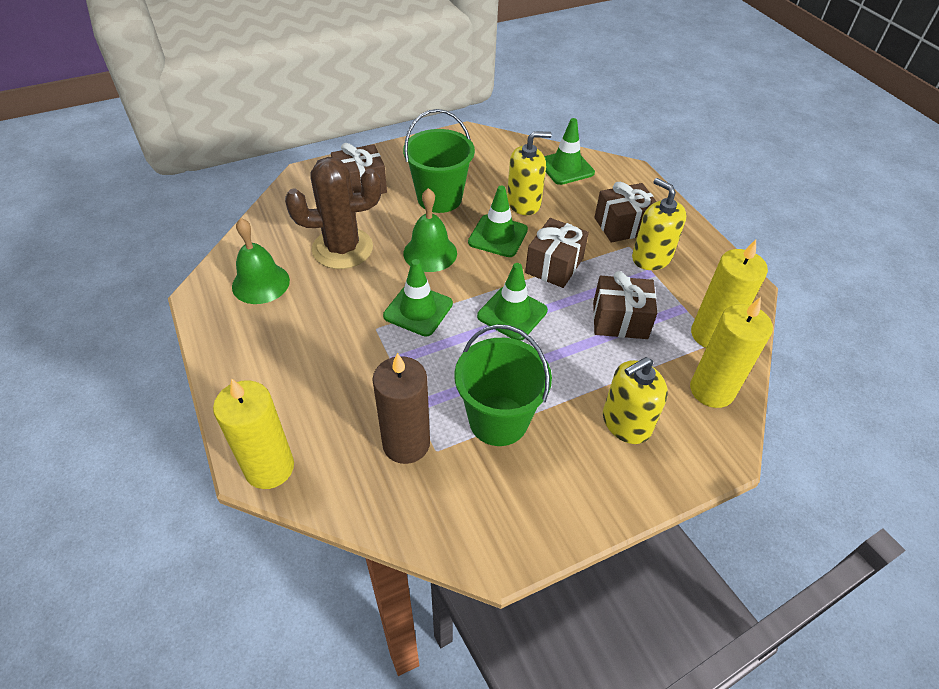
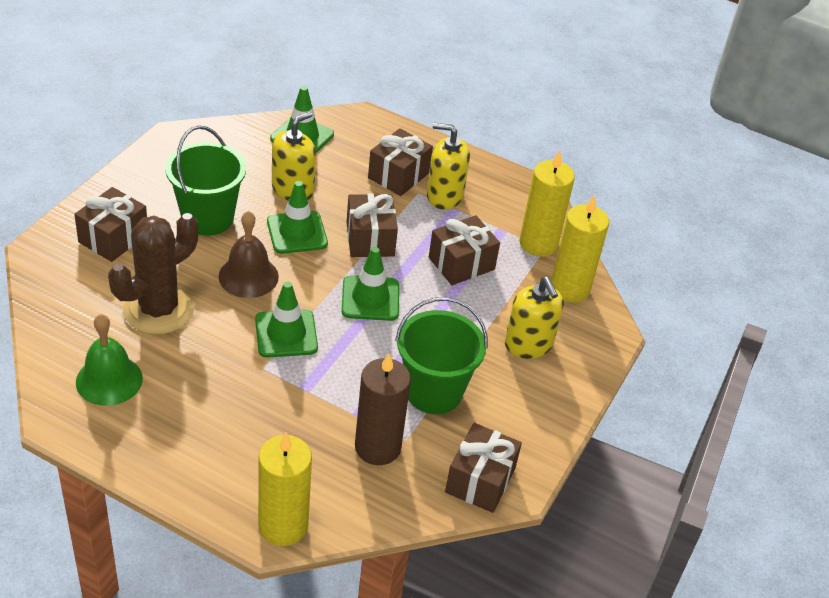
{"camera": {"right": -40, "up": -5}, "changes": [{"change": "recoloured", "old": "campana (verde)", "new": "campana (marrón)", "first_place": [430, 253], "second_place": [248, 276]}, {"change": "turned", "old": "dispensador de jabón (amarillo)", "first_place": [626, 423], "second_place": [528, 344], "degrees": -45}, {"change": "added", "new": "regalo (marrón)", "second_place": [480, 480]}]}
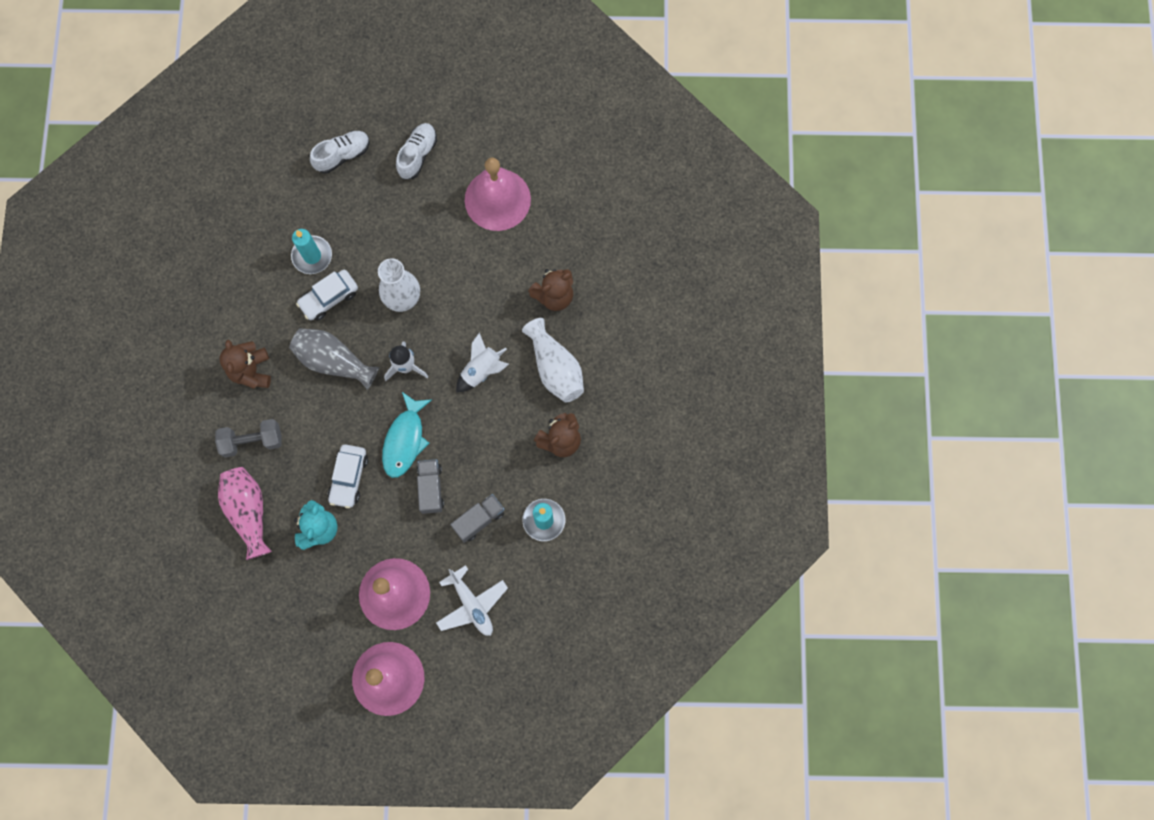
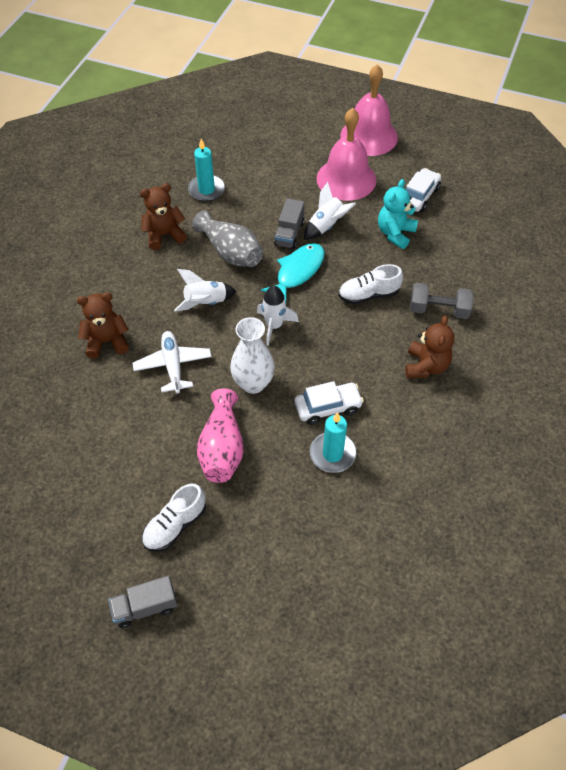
{"camera": {"right": -160, "up": -20}, "changes": [{"change": "moved", "old": "zapato (blanco)", "first_place": [342, 155], "second_place": [368, 295]}, {"change": "removed", "old": "campana (rosa)", "first_place": [497, 199]}, {"change": "removed", "old": "florero (blanco)", "first_place": [555, 368]}, {"change": "moved", "old": "florero (gris)", "first_place": [333, 361], "second_place": [230, 252]}, {"change": "moved", "old": "coche (blanco)", "first_place": [349, 478], "second_place": [419, 196]}, {"change": "moved", "old": "florero (rosa)", "first_place": [249, 511], "second_place": [222, 448]}, {"change": "moved", "old": "camión (gris)", "first_place": [479, 520], "second_place": [145, 607]}, {"change": "moved", "old": "avión (blanco)", "first_place": [471, 604], "second_place": [173, 365]}, {"change": "added", "new": "cohete (blanco)", "second_place": [326, 226]}]}
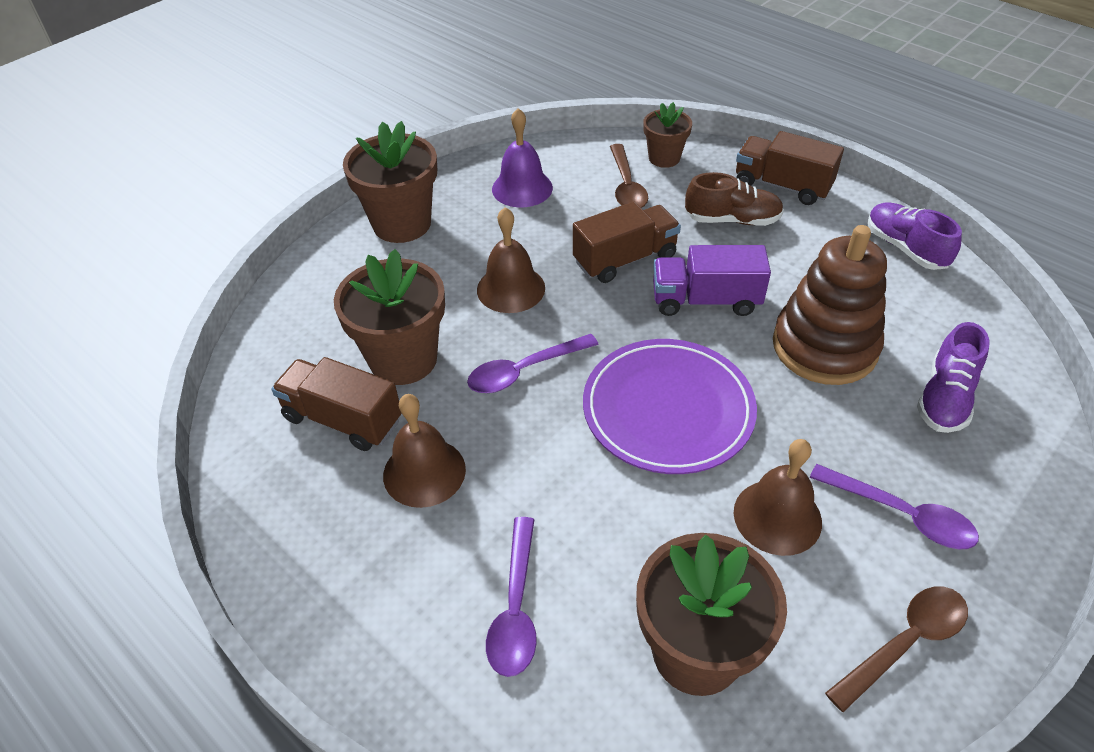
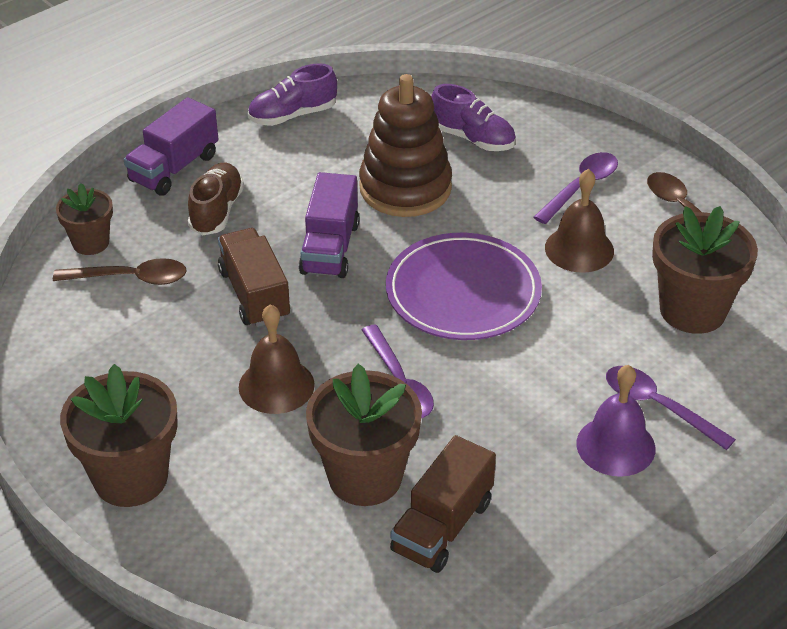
{"camera": {"right": -85, "up": -5}, "changes": [{"change": "moved", "old": "campana (morado)", "first_place": [522, 188], "second_place": [615, 446]}, {"change": "recoloured", "old": "camión (marrón)", "new": "camión (morado)", "first_place": [782, 186], "second_place": [174, 168]}, {"change": "removed", "old": "campana (marrón)", "first_place": [424, 472]}, {"change": "turned", "old": "cuchara (morado)", "first_place": [516, 608], "second_place": [658, 406], "degrees": -150}]}
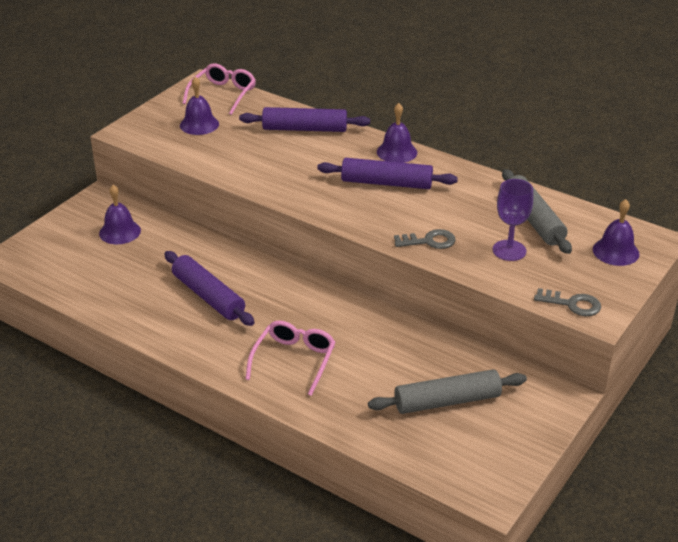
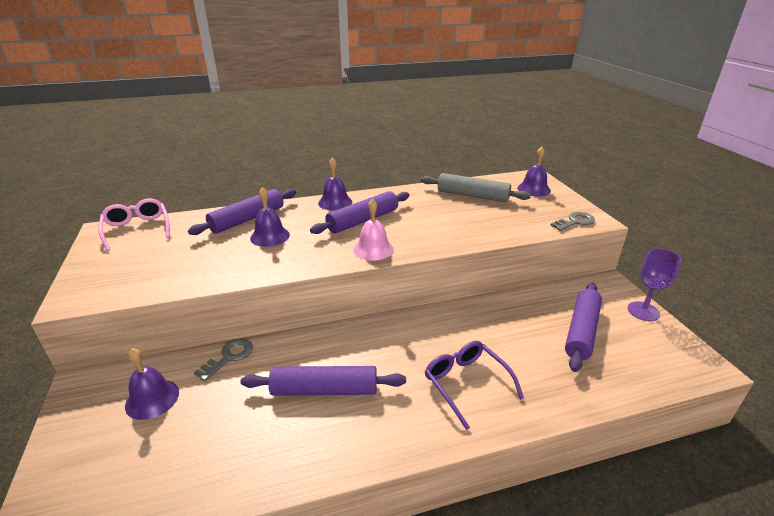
{"camera": {"right": -50, "up": -5}, "changes": [{"change": "moved", "old": "campana (morado)", "first_place": [199, 124], "second_place": [270, 236]}, {"change": "moved", "old": "copa (morado)", "first_place": [509, 250], "second_place": [643, 311]}, {"change": "moved", "old": "llave (gris)", "first_place": [429, 241], "second_place": [229, 357]}, {"change": "recoloured", "old": "gafas (rosa)", "new": "gafas (morado)", "first_place": [294, 360], "second_place": [466, 384]}, {"change": "recoloured", "old": "rodillo (gris)", "new": "rodillo (morado)", "first_place": [447, 401], "second_place": [581, 331]}, {"change": "added", "new": "campana (rosa)", "second_place": [373, 249]}]}
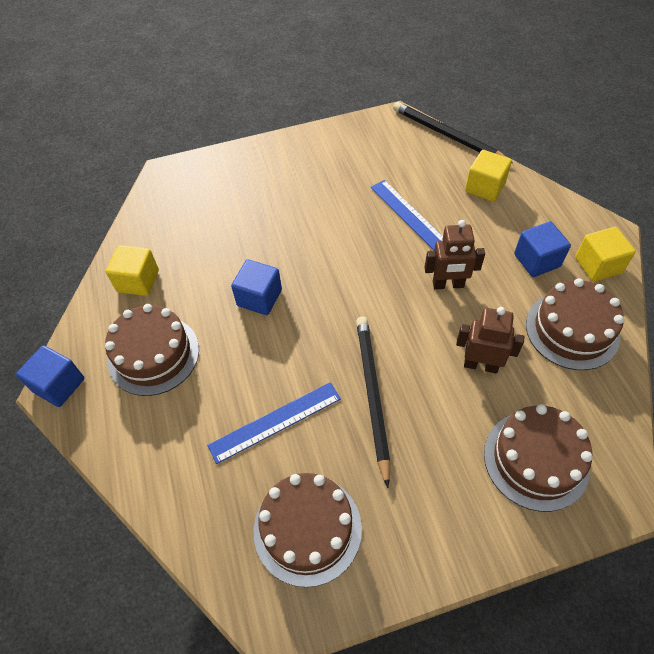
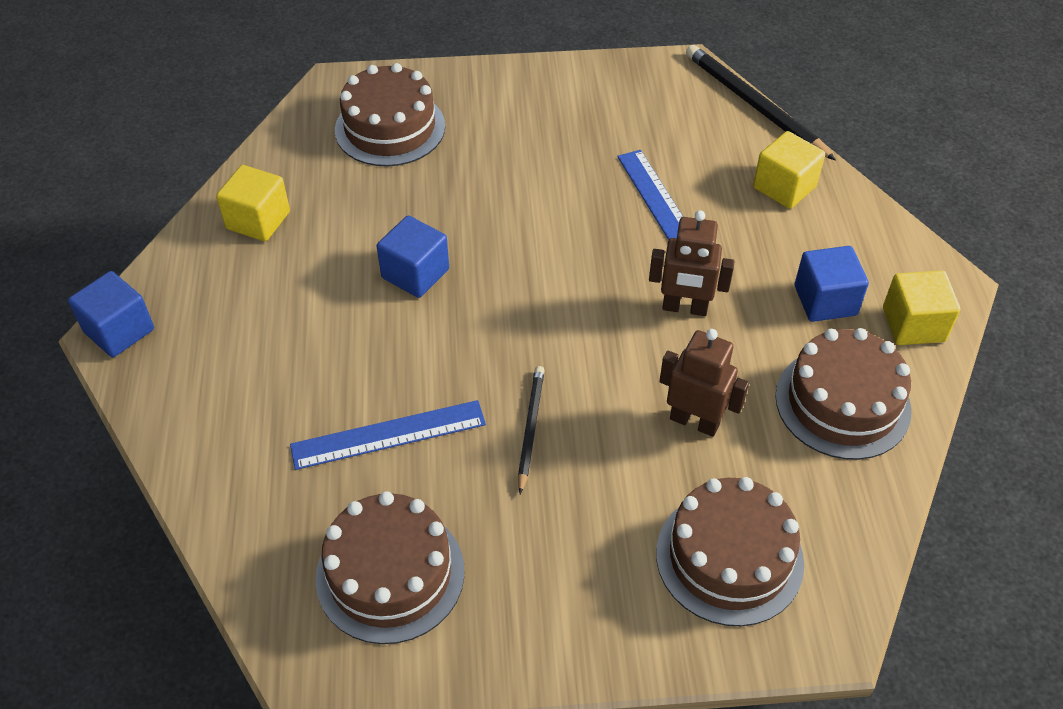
{"camera": {"right": 10, "up": -5}, "changes": [{"change": "moved", "old": "tarta (marrón)", "first_place": [153, 355], "second_place": [390, 128]}, {"change": "resized", "old": "lápiz (negro)", "first_place": [372, 394], "second_place": [530, 428], "factor": 0.58}]}
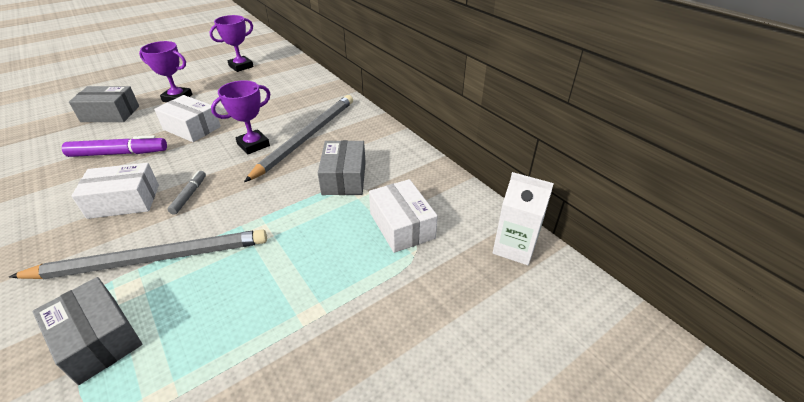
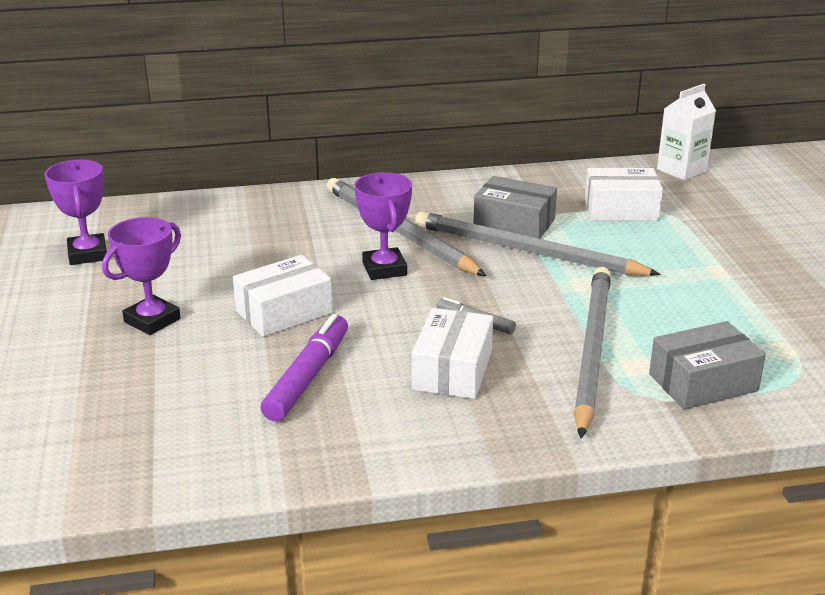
{"camera": {"right": -65, "up": -10}, "changes": [{"change": "removed", "old": "caja (gris)", "first_place": [110, 114]}, {"change": "added", "new": "lápiz (gris)", "second_place": [526, 251]}]}
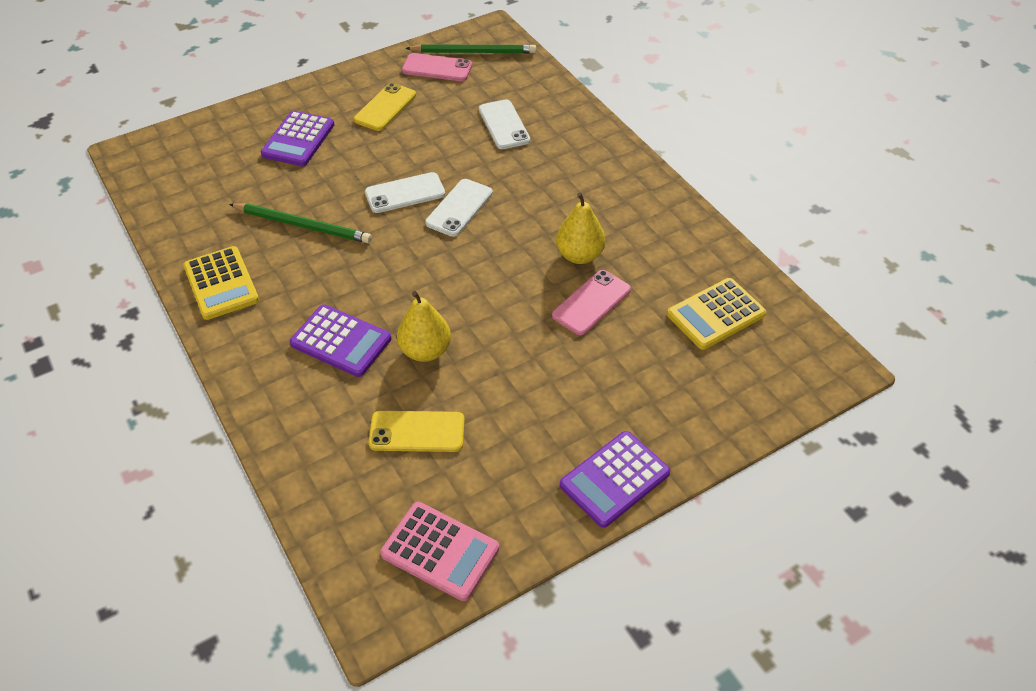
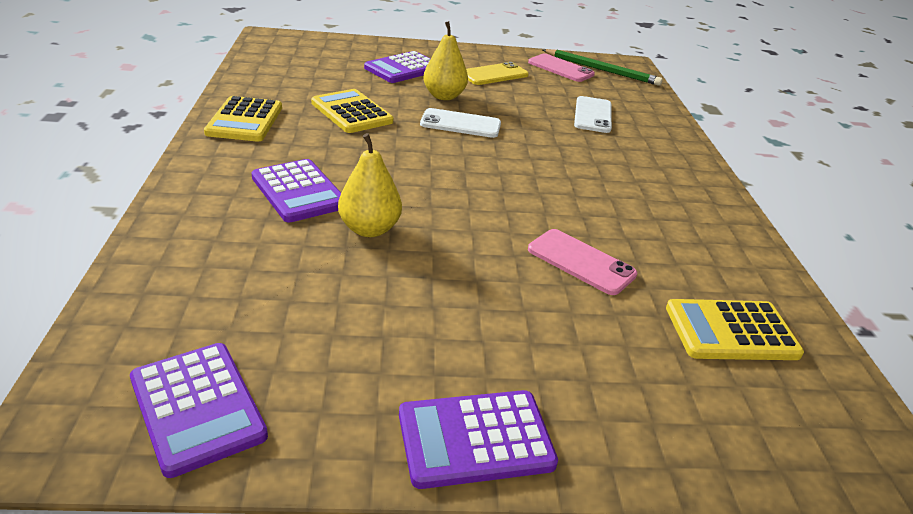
{"camera": {"right": 25, "up": -15}, "changes": [{"change": "removed", "old": "móvil (blanco)", "first_place": [459, 208]}, {"change": "moved", "old": "pera (amarillo)", "first_place": [579, 255], "second_place": [444, 96]}, {"change": "replaced", "old": "lápiz (verde)", "new": "calculadora (amarillo)", "first_place": [303, 225], "second_place": [351, 112]}, {"change": "turned", "old": "móvil (rosa)", "first_place": [591, 302], "second_place": [581, 262], "degrees": 60}, {"change": "removed", "old": "móvil (amarillo)", "first_place": [417, 432]}, {"change": "recoloured", "old": "calculadora (rosa)", "new": "calculadora (morado)", "first_place": [440, 551], "second_place": [197, 407]}]}
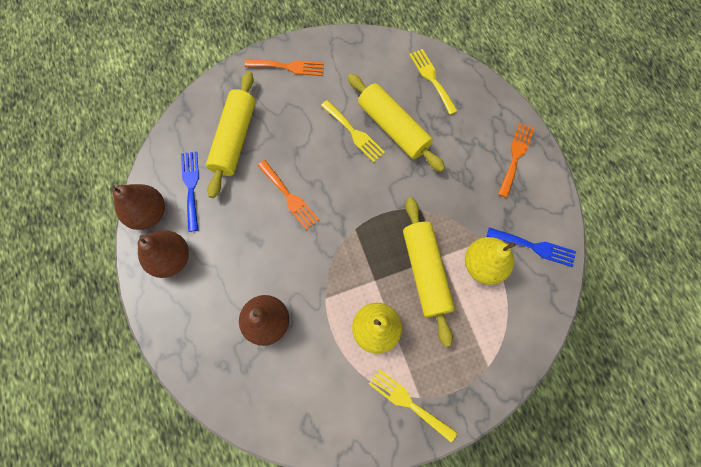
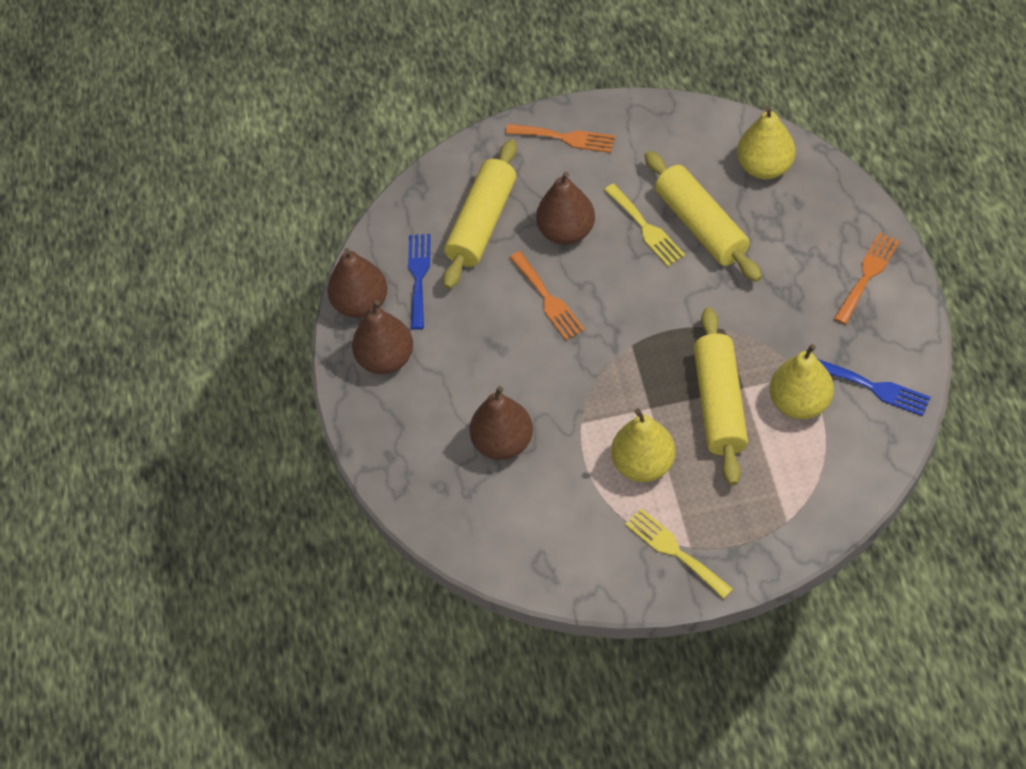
{"camera": {"right": 15, "up": -15}, "changes": [{"change": "replaced", "old": "tenedor (amarillo)", "new": "pera (amarillo)", "first_place": [432, 78], "second_place": [764, 167]}, {"change": "added", "new": "pera (marrón)", "second_place": [566, 231]}]}
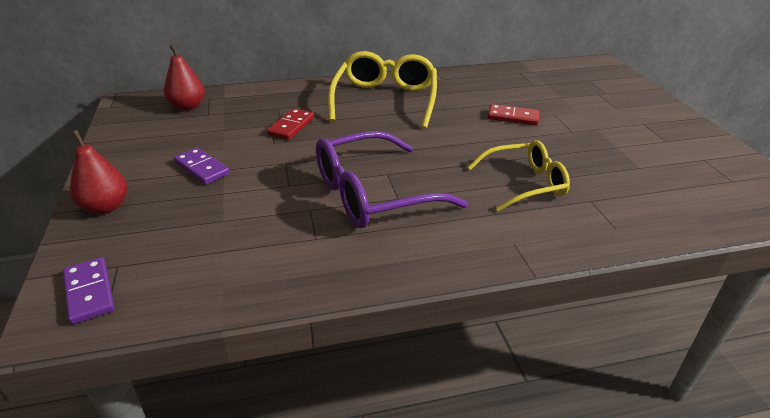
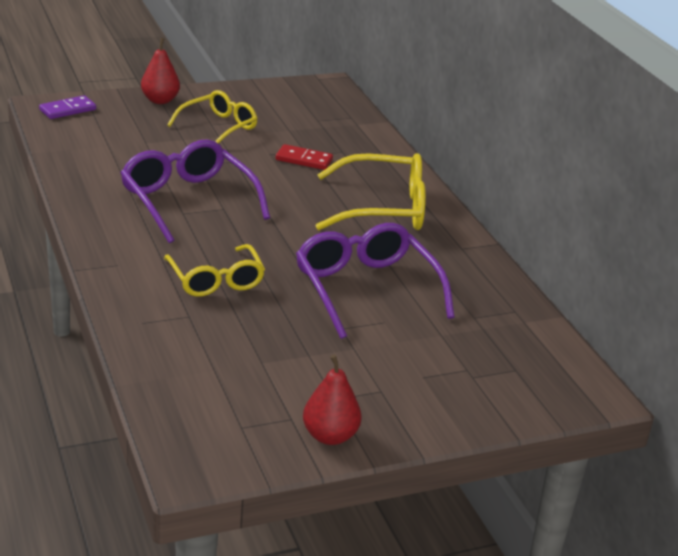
{"camera": {"right": 80, "up": -5}, "changes": [{"change": "moved", "old": "pera (rojo)", "first_place": [187, 106], "second_place": [330, 436]}, {"change": "replaced", "old": "ficha de dominó (rojo)", "new": "gafas (morado)", "first_place": [513, 117], "second_place": [366, 289]}, {"change": "replaced", "old": "ficha de dominó (morado)", "new": "gafas (amarillo)", "first_place": [201, 168], "second_place": [219, 127]}]}
